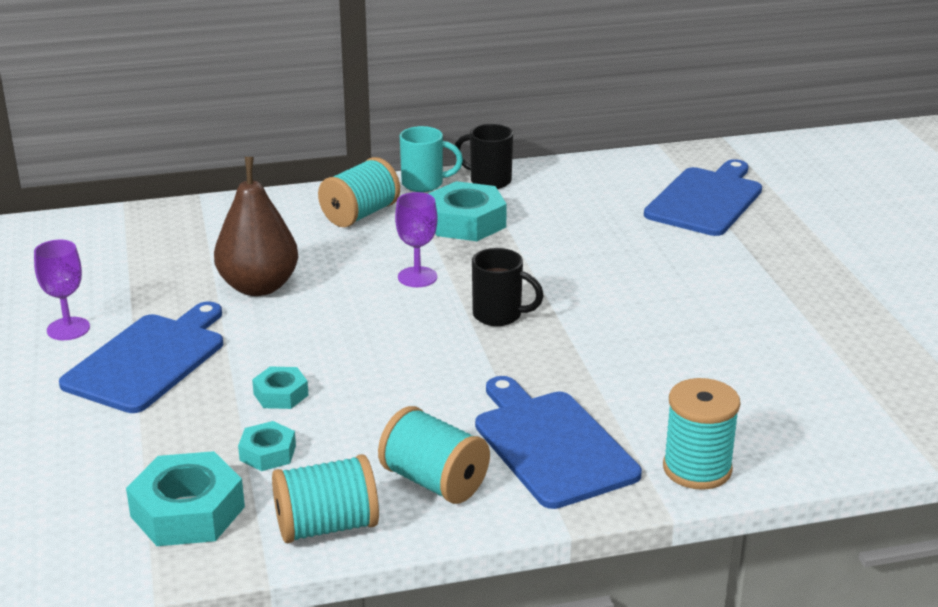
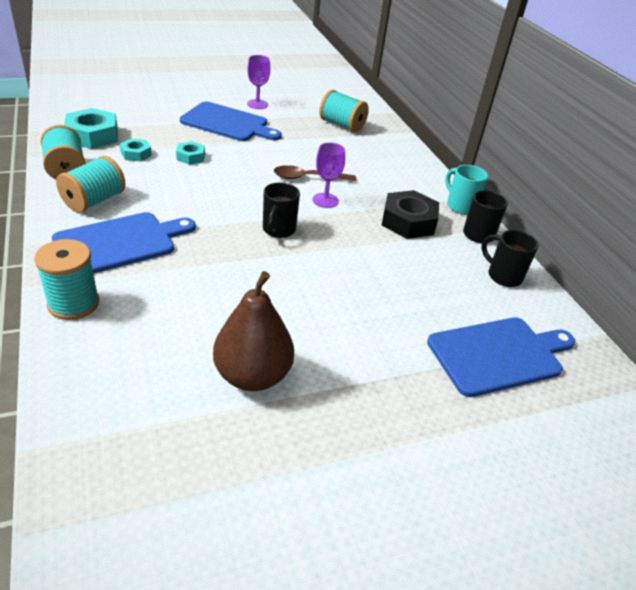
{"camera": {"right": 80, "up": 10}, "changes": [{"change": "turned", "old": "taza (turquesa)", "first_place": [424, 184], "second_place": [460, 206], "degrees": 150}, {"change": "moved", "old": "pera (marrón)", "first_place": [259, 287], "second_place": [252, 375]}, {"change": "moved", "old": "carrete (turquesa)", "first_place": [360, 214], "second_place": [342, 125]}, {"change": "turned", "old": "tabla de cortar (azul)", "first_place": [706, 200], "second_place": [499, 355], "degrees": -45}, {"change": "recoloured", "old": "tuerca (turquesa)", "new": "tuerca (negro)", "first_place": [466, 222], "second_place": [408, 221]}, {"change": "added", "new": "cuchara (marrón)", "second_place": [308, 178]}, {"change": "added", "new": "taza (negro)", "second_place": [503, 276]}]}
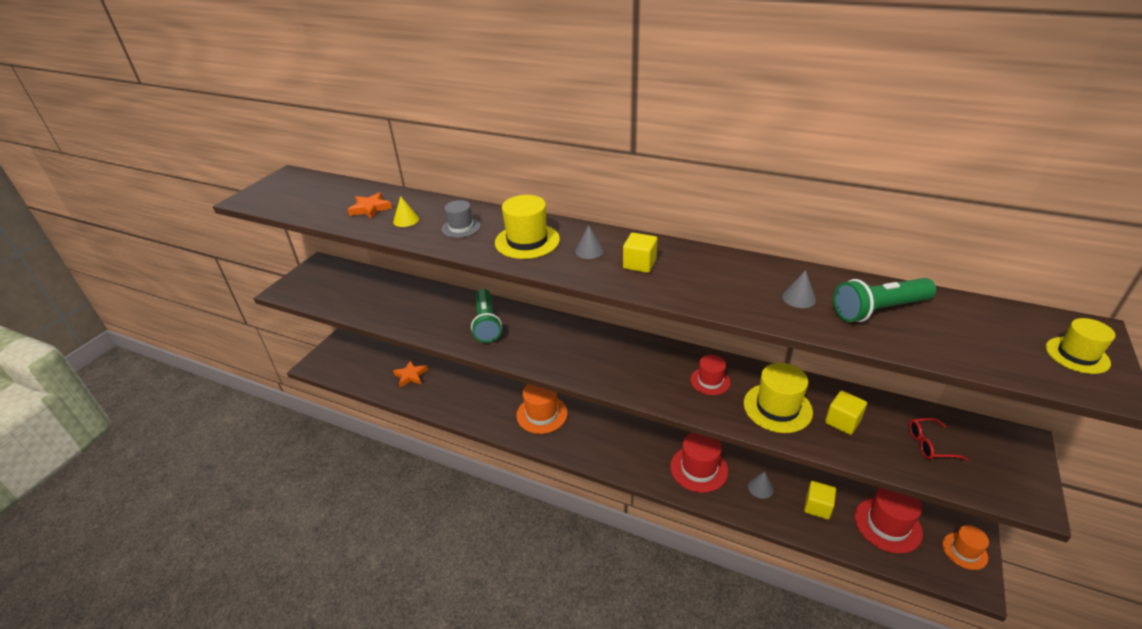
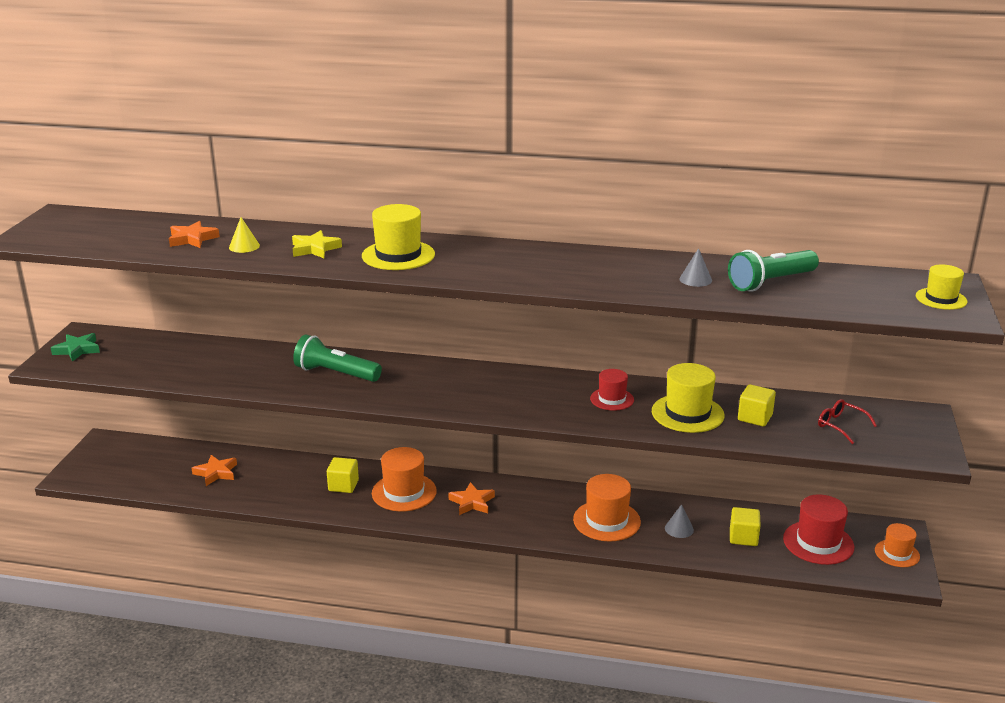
{"camera": {"right": -15, "up": -10}, "changes": [{"change": "replaced", "old": "sombrero (gris)", "new": "estrella (amarillo)", "first_place": [461, 227], "second_place": [315, 249]}, {"change": "removed", "old": "cono (gris)", "first_place": [589, 251]}, {"change": "moved", "old": "cubo (amarillo)", "first_place": [639, 264], "second_place": [343, 485]}, {"change": "turned", "old": "lámpara de mano (verde)", "first_place": [486, 324], "second_place": [336, 373], "degrees": 135}, {"change": "turned", "old": "gafas (rojo)", "first_place": [930, 444], "second_place": [841, 426], "degrees": 60}, {"change": "recoloured", "old": "sombrero (rojo)", "new": "sombrero (naranja)", "first_place": [699, 469], "second_place": [606, 521]}, {"change": "added", "new": "estrella (verde)", "second_place": [77, 350]}, {"change": "added", "new": "estrella (naranja)", "second_place": [472, 502]}]}
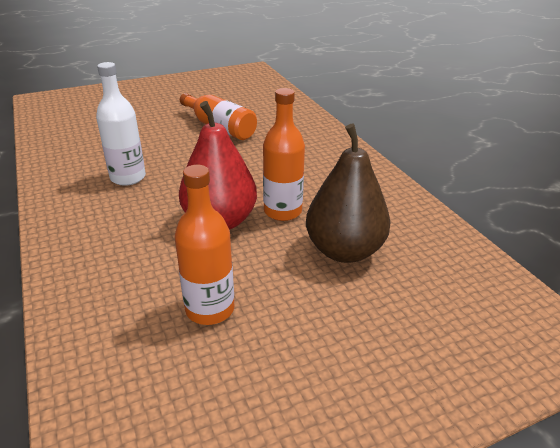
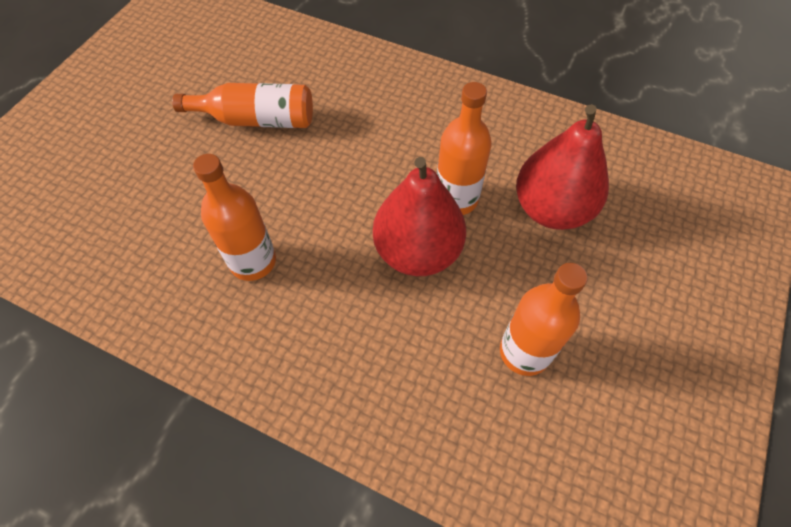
{"camera": {"right": -40, "up": 25}, "changes": [{"change": "recoloured", "old": "botella (blanco)", "new": "botella (naranja)", "first_place": [128, 177], "second_place": [253, 261]}, {"change": "recoloured", "old": "pera (marrón)", "new": "pera (rojo)", "first_place": [344, 250], "second_place": [551, 209]}]}
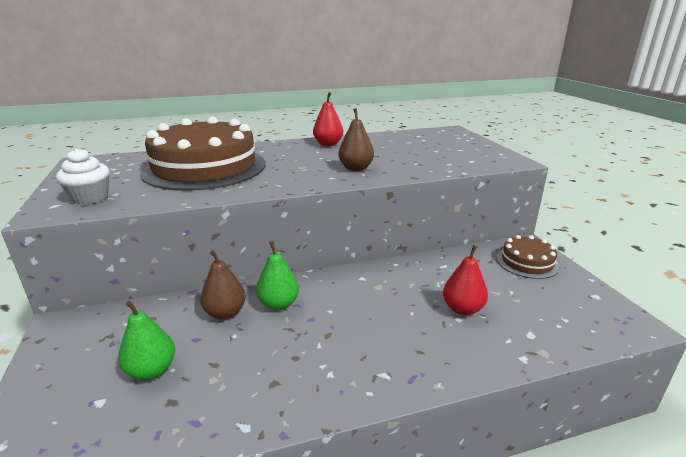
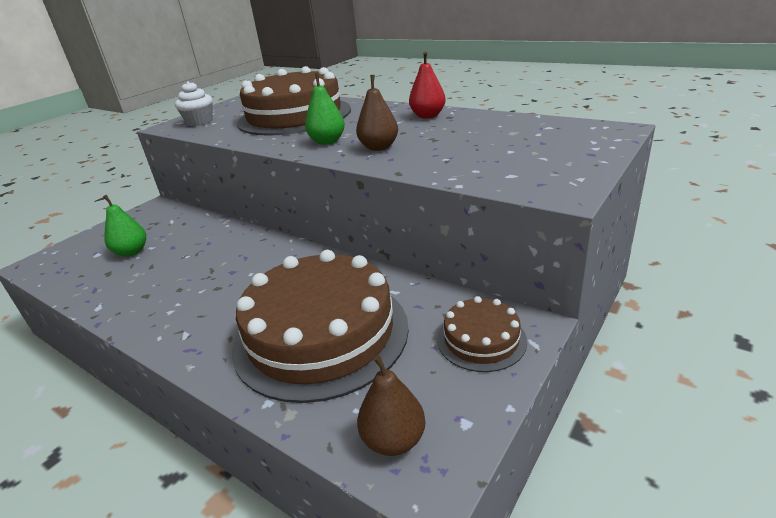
{"camera": {"right": 55, "up": 5}, "changes": [{"change": "moved", "old": "pera (verde)", "first_place": [278, 304], "second_place": [327, 141]}, {"change": "replaced", "old": "pera (rojo)", "new": "tarta (marrón)", "first_place": [462, 309], "second_place": [321, 334]}, {"change": "moved", "old": "pera (marrón)", "first_place": [225, 313], "second_place": [393, 440]}]}
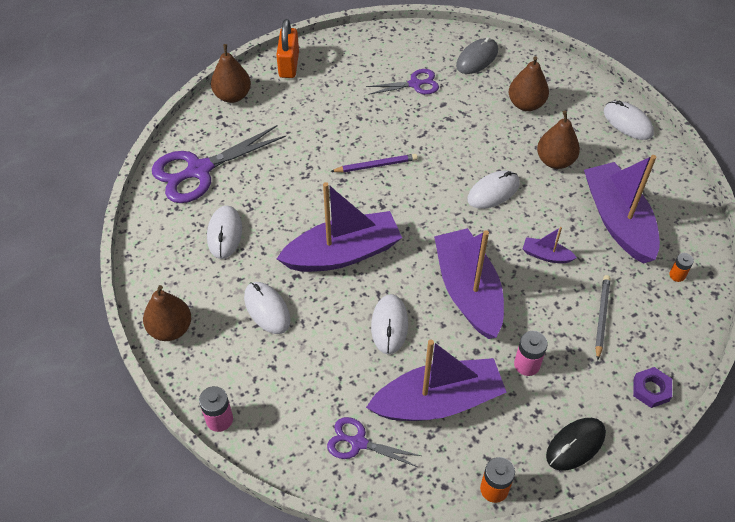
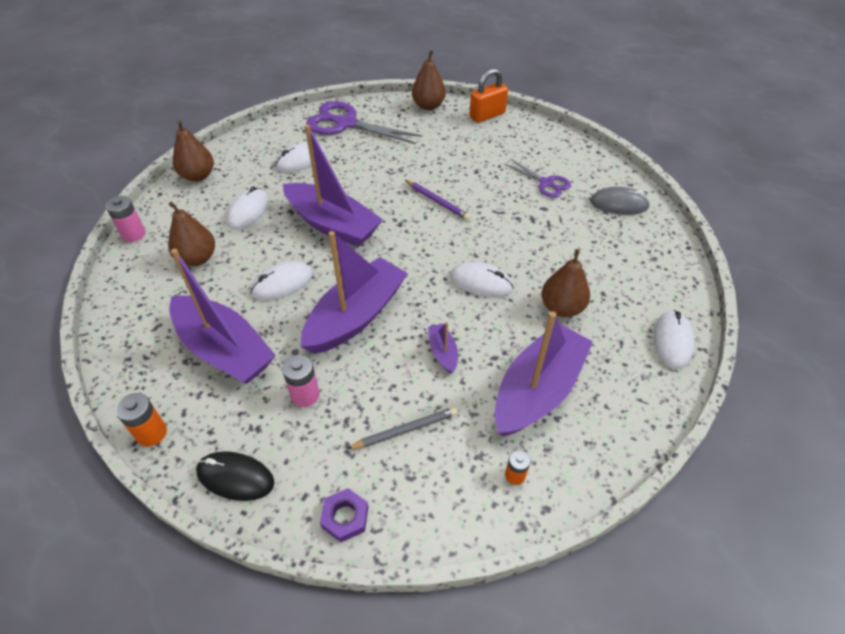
{"camera": {"right": 55, "up": -5}, "changes": [{"change": "moved", "old": "pera (marrón)", "first_place": [526, 104], "second_place": [197, 258]}, {"change": "removed", "old": "tijeras (morado)", "first_place": [358, 443]}]}
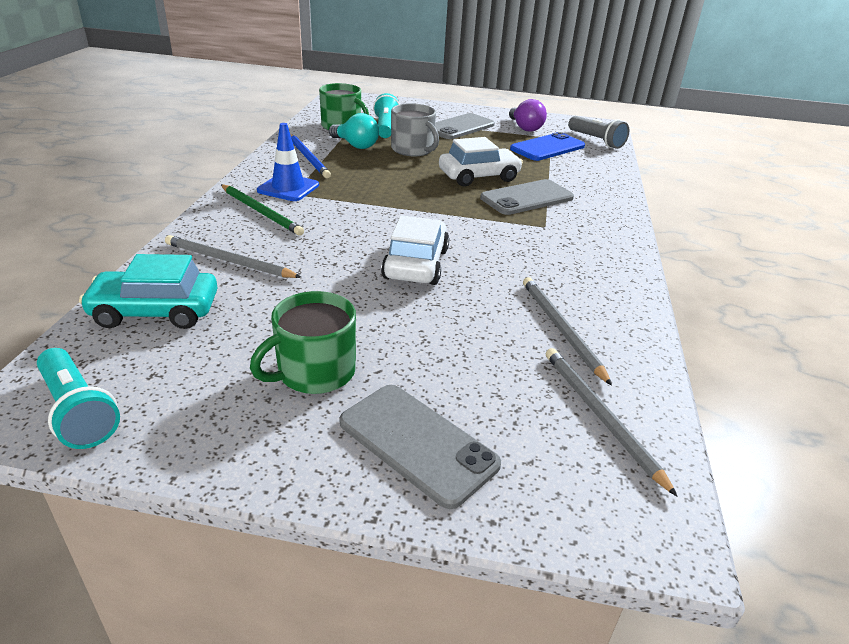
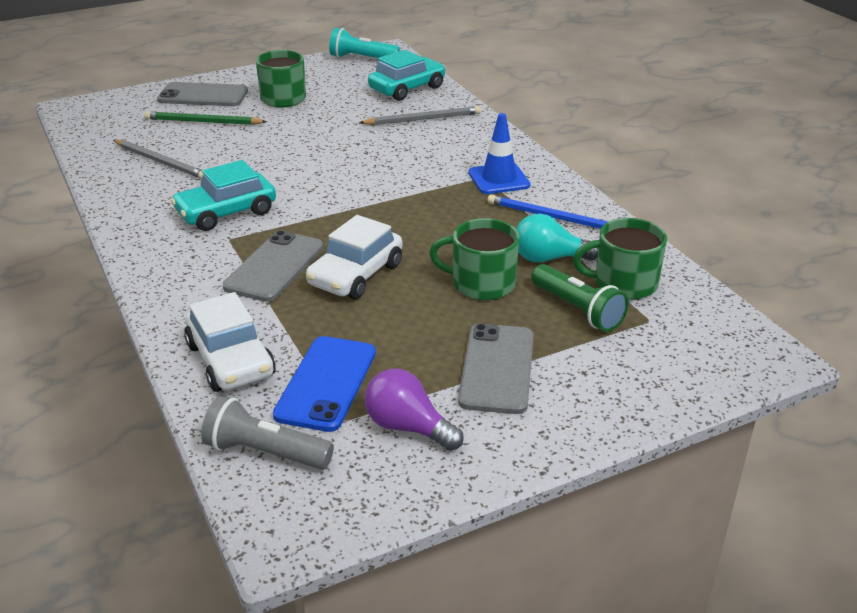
{"camera": {"right": 145, "up": 0}, "changes": [{"change": "recoloured", "old": "lámpara de mano (turquesa)", "new": "lámpara de mano (verde)", "first_place": [385, 128], "second_place": [578, 310]}, {"change": "recoloured", "old": "taza (gris)", "new": "taza (verde)", "first_place": [413, 150], "second_place": [481, 284]}, {"change": "moved", "old": "lápiz (verde)", "first_place": [261, 212], "second_place": [203, 122]}, {"change": "moved", "old": "coche (blanco)", "first_place": [416, 264], "second_place": [231, 360]}, {"change": "removed", "old": "lápiz (gris)", "first_place": [600, 416]}, {"change": "added", "new": "coche (turquesa)", "second_place": [226, 212]}]}
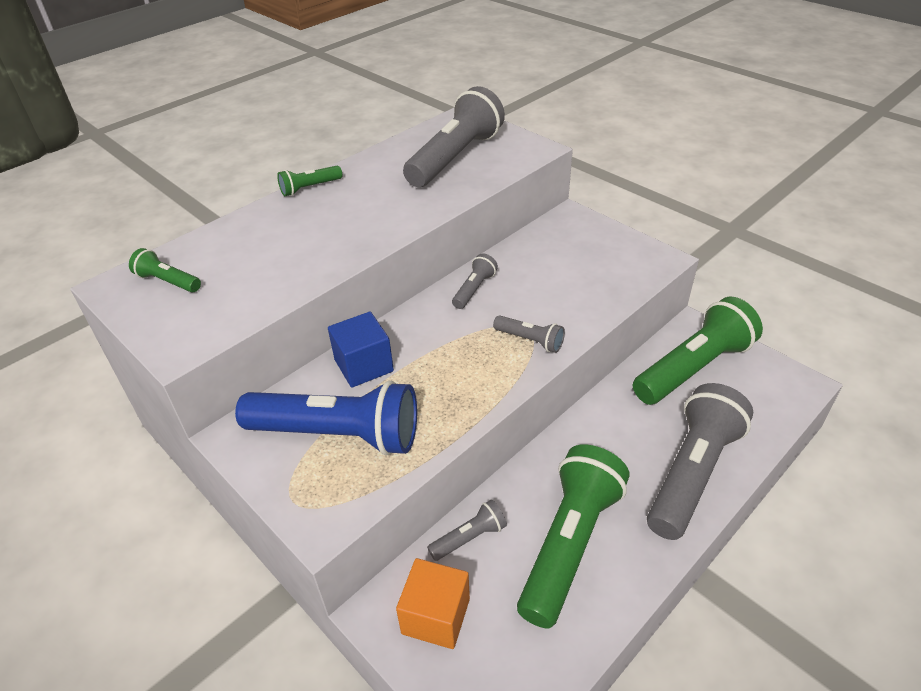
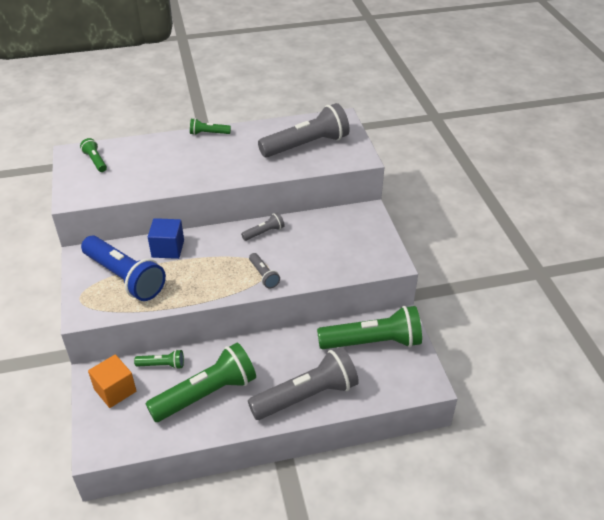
{"camera": {"right": 30, "up": 0}, "changes": [{"change": "recoloured", "old": "lámpara de mano (gris)", "new": "lámpara de mano (verde)", "first_place": [469, 538], "second_place": [162, 365]}]}
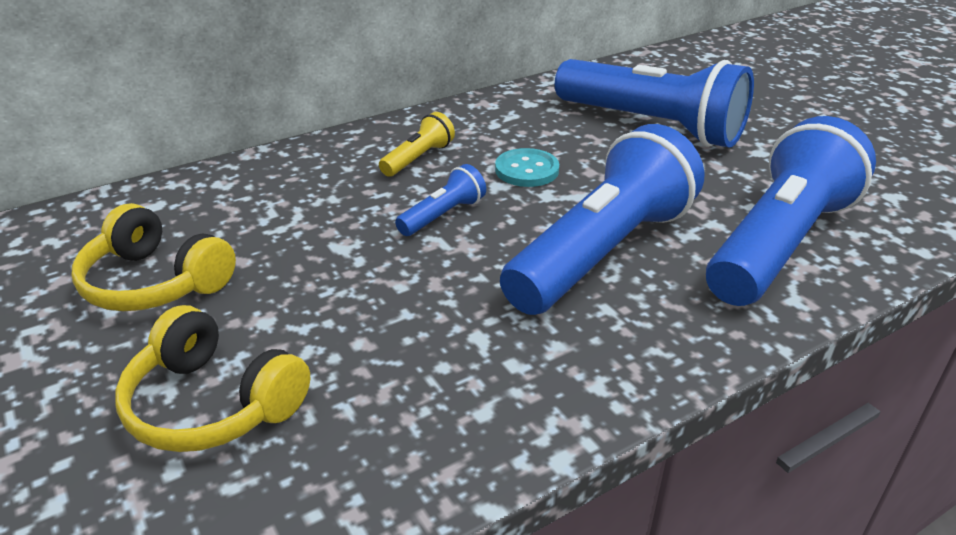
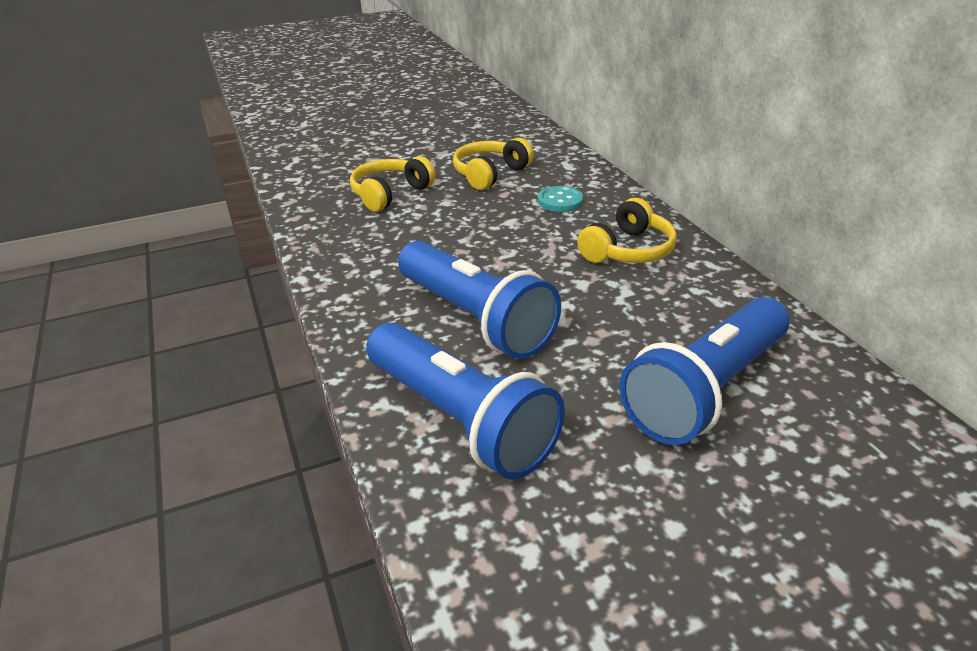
{"camera": {"right": 100, "up": 0}, "changes": [{"change": "replaced", "old": "lámpara de mano (amarillo)", "new": "auriculares (amarillo)", "first_place": [418, 158], "second_place": [628, 250]}, {"change": "moved", "old": "botón (turquesa)", "first_place": [527, 170], "second_place": [560, 201]}, {"change": "removed", "old": "lámpara de mano (azul)", "first_place": [443, 215]}]}
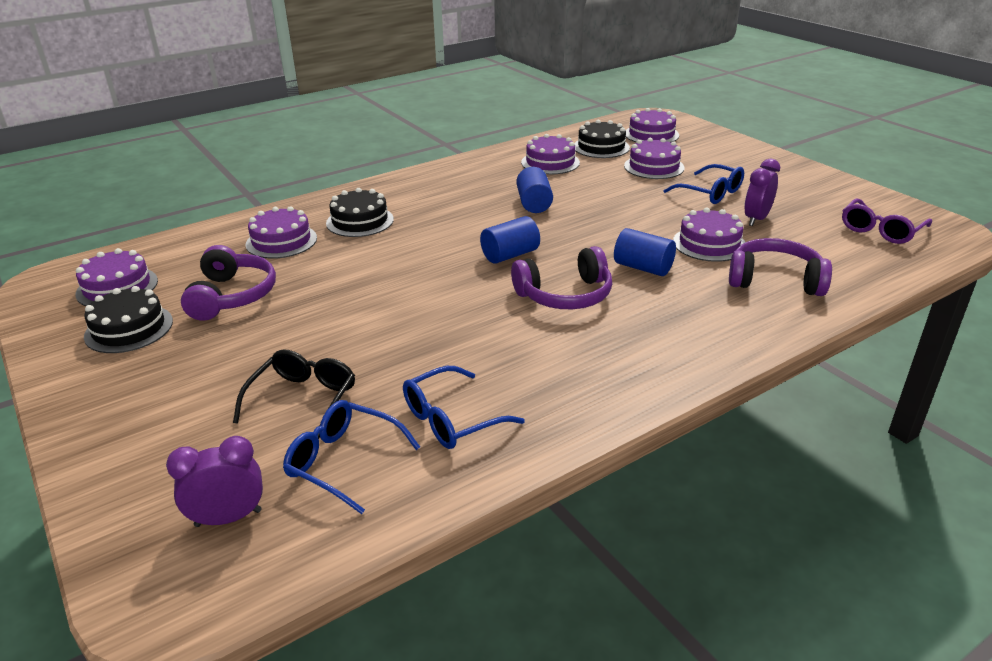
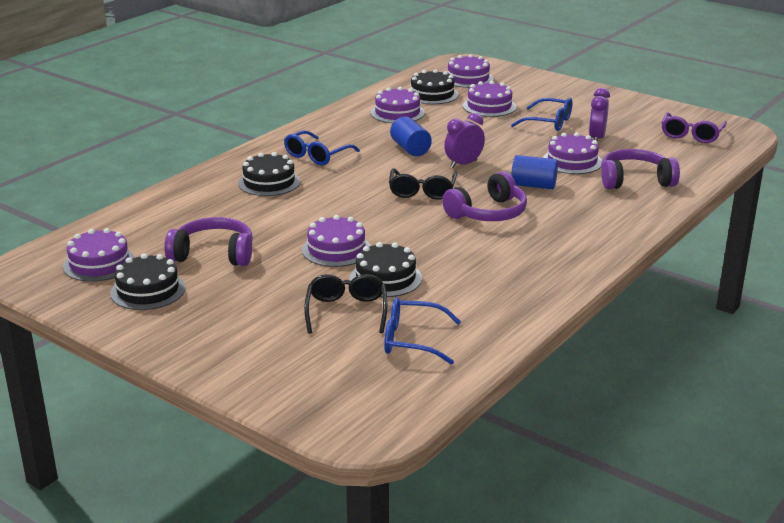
{"camera": {"right": -20, "up": -5}, "changes": [{"change": "moved", "old": "tarta (morado)", "first_place": [281, 241], "second_place": [336, 249]}, {"change": "replaced", "old": "cilindro (azul)", "new": "gafas (negro)", "first_place": [510, 255], "second_place": [422, 191]}, {"change": "turned", "old": "auriculares (morado)", "first_place": [232, 296], "second_place": [213, 254], "degrees": -60}, {"change": "moved", "old": "gafas (azul)", "first_place": [452, 419], "second_place": [317, 155]}, {"change": "moved", "old": "despertador (morado)", "first_place": [228, 518], "second_place": [463, 164]}, {"change": "added", "new": "tarta (negro)", "second_place": [385, 278]}]}
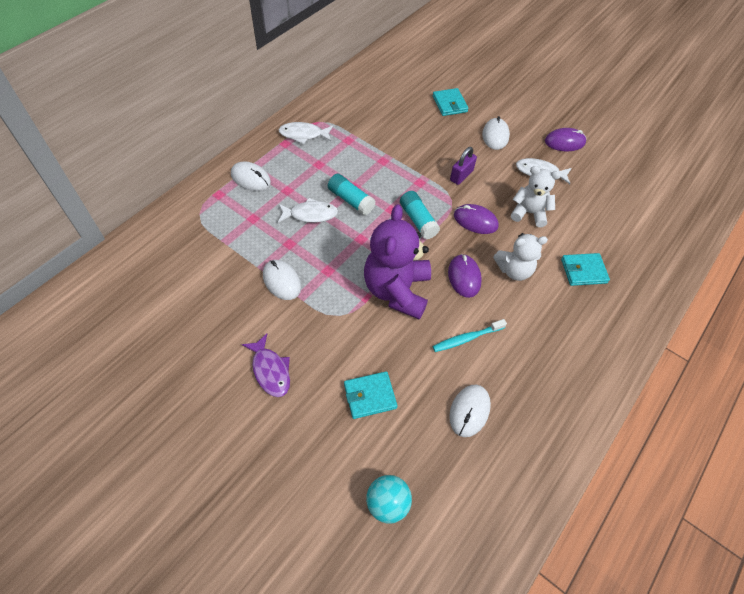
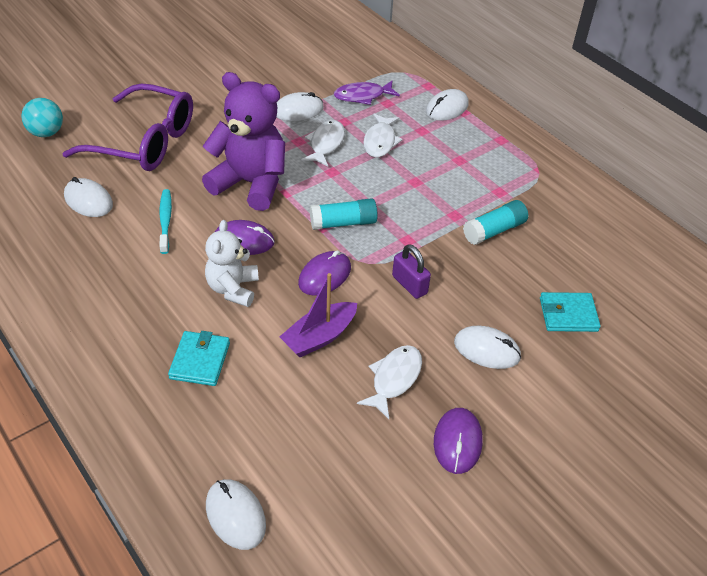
{"camera": {"right": 105, "up": -10}, "changes": [{"change": "moved", "old": "pez (blanco)", "first_place": [303, 135], "second_place": [326, 144]}, {"change": "replaced", "old": "osito (blanco)", "new": "barco (morado)", "first_place": [529, 213], "second_place": [319, 337]}, {"change": "moved", "old": "barra de pegamento (turquesa)", "first_place": [351, 200], "second_place": [494, 231]}, {"change": "moved", "old": "pez (morado)", "first_place": [270, 370], "second_place": [362, 96]}, {"change": "replaced", "old": "cartera (turquesa)", "new": "gafas (morado)", "first_place": [370, 396], "second_place": [144, 142]}, {"change": "added", "new": "ratón (blanco)", "second_place": [235, 515]}]}
